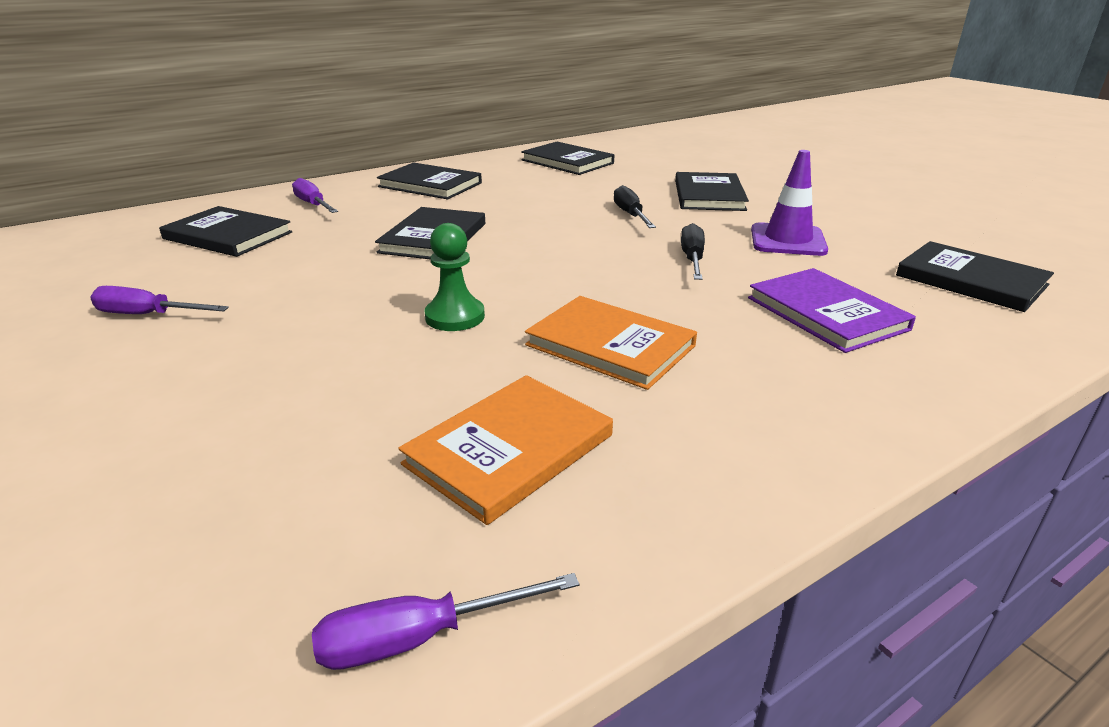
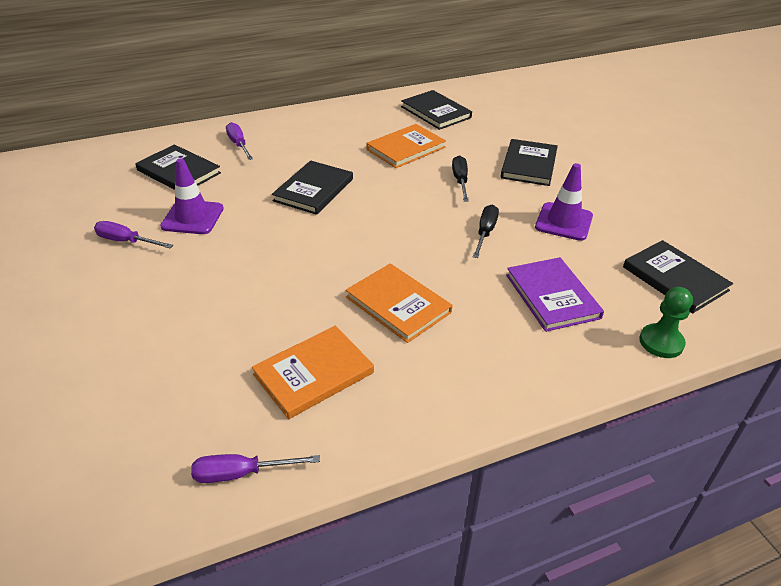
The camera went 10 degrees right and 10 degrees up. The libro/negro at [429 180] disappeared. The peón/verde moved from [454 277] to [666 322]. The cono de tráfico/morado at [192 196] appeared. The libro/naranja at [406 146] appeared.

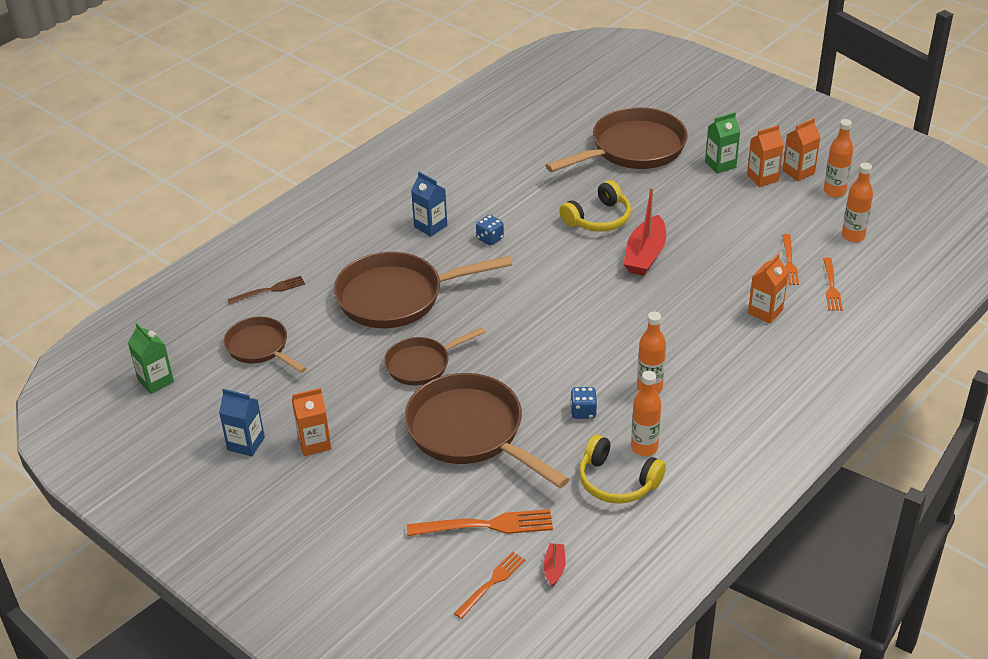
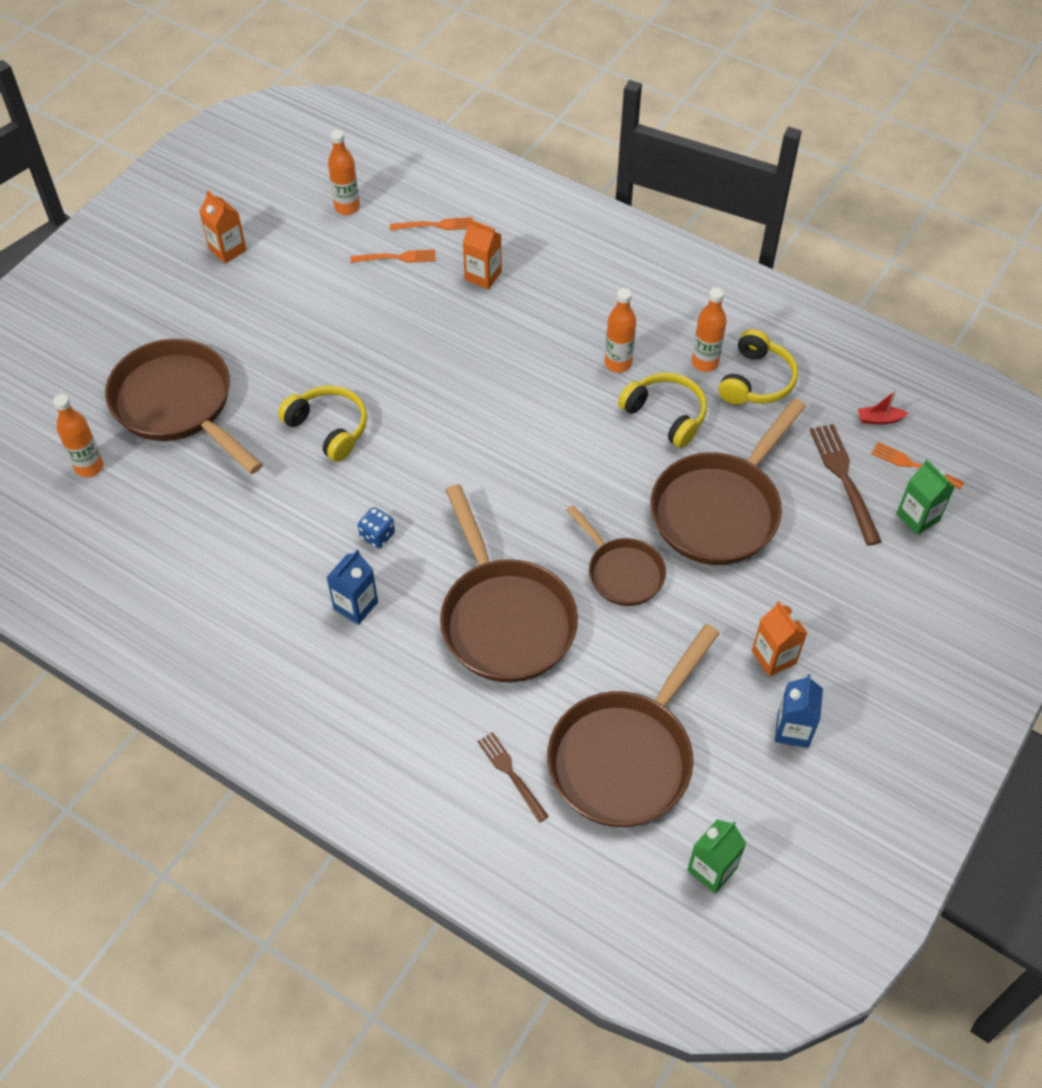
The camera went 100 degrees left and 15 degrees up. The sartén/marrón at [265 345] changed to 1.74 times the size. The tenedor/naranja at [480 522] became the tenedor/marrón at [846 485]. The dado/azul at [583 403] was replaced by the auriculares/amarillo at [662 410]. The barco/rojo at [644 231] disappeared. The cartón de leche/verde moved from [722 143] to [925 497]. The cartón de leche/naranja at [765 156] disappeared. The botella/naranja moved from [838 158] to [78 435].

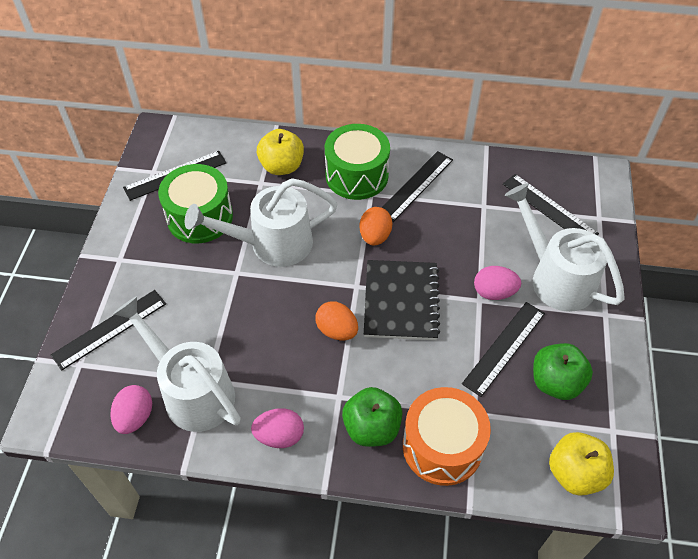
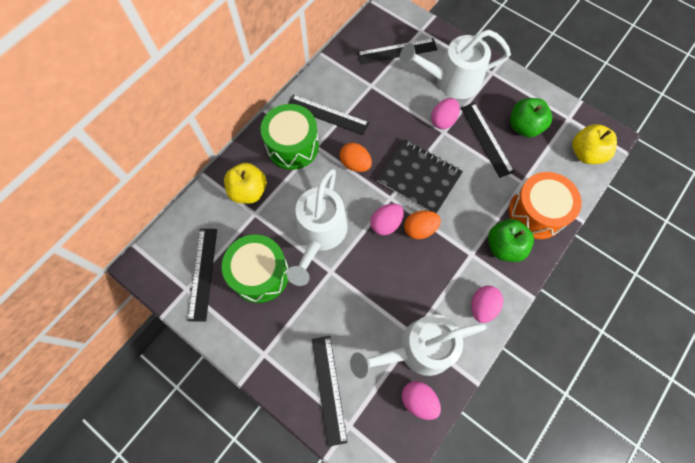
The camera went 60 degrees left and 15 degrees up. The regla/negro at [417 186] turned 45 degrees counterclockwise. The huevo/rosa at [387 219] appeared.

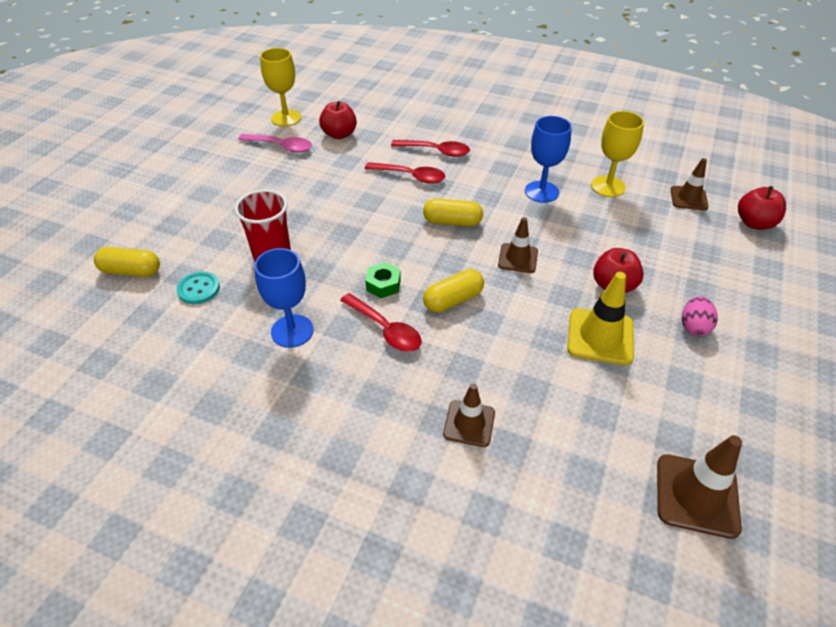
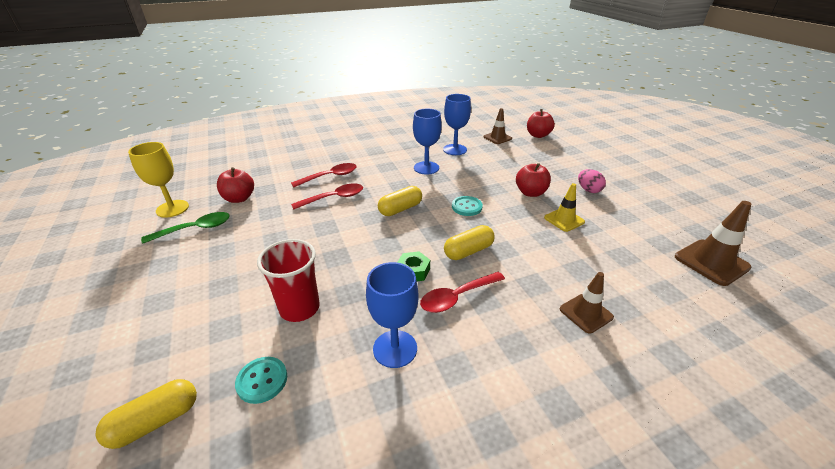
The camera went 45 degrees left and 10 degrees down. The cuchara/rosa at [275 143] became the cuchara/verde at [185 228]. The cuchara/rojo at [381 322] turned 150 degrees clockwise. The cápsula/amarillo at [453 290] turned 45 degrees clockwise. The cono de tráfico/marrón at [518 245] was replaced by the botón/turquesa at [467 206]. The cono de tráfico/amarillo at [600 318] changed to 0.66 times the size. The copa/amarillo at [617 154] became the copa/azul at [457 124].

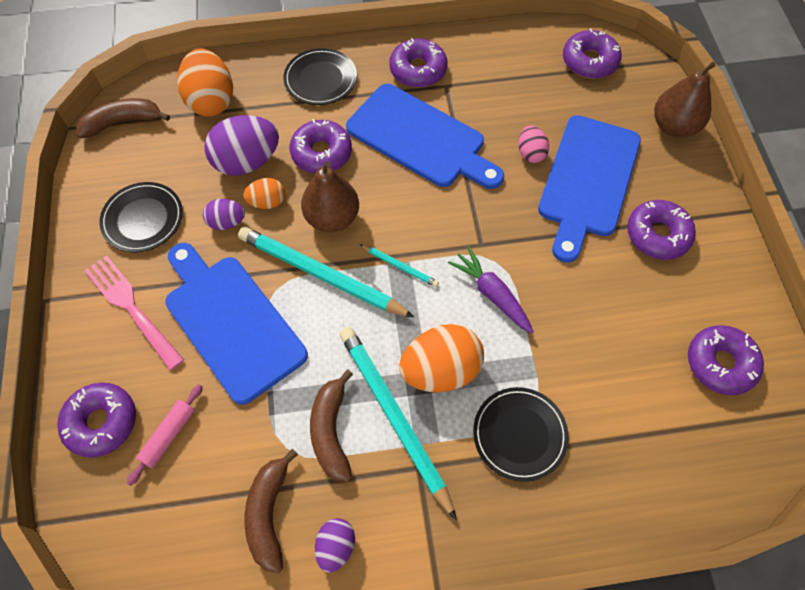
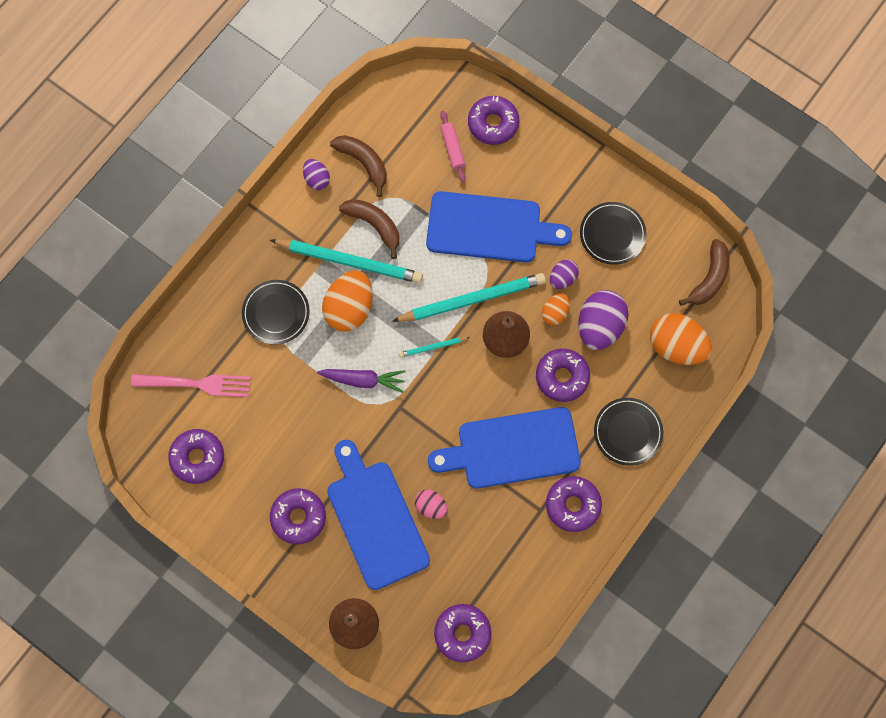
The camera went 135 degrees right and 10 degrees up. The tenedor/rosa moved from [134 312] to [191 385].

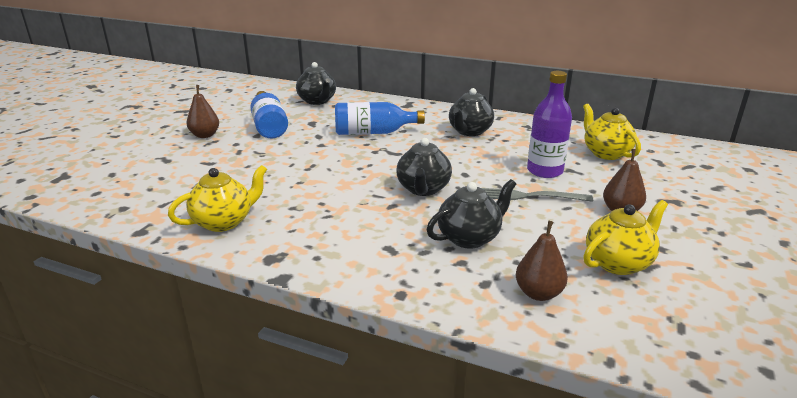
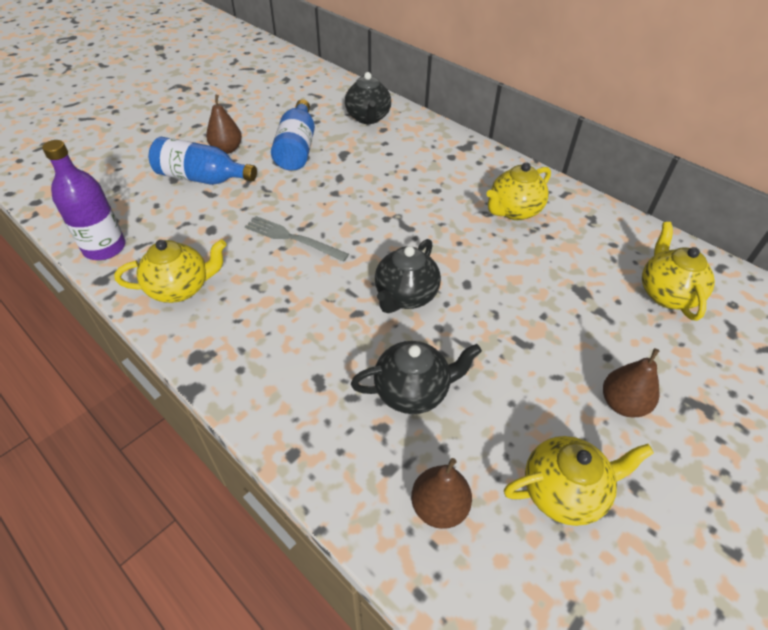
The camera went 20 degrees right and 20 degrees up. The botella/azul moved from [380 118] to [203 161]. The tetera/negro at [471 112] became the tetera/amarillo at [518 191]. The tenedor/gris moved from [537 195] to [297 239]. The botella/morado moved from [549 124] to [84 200].

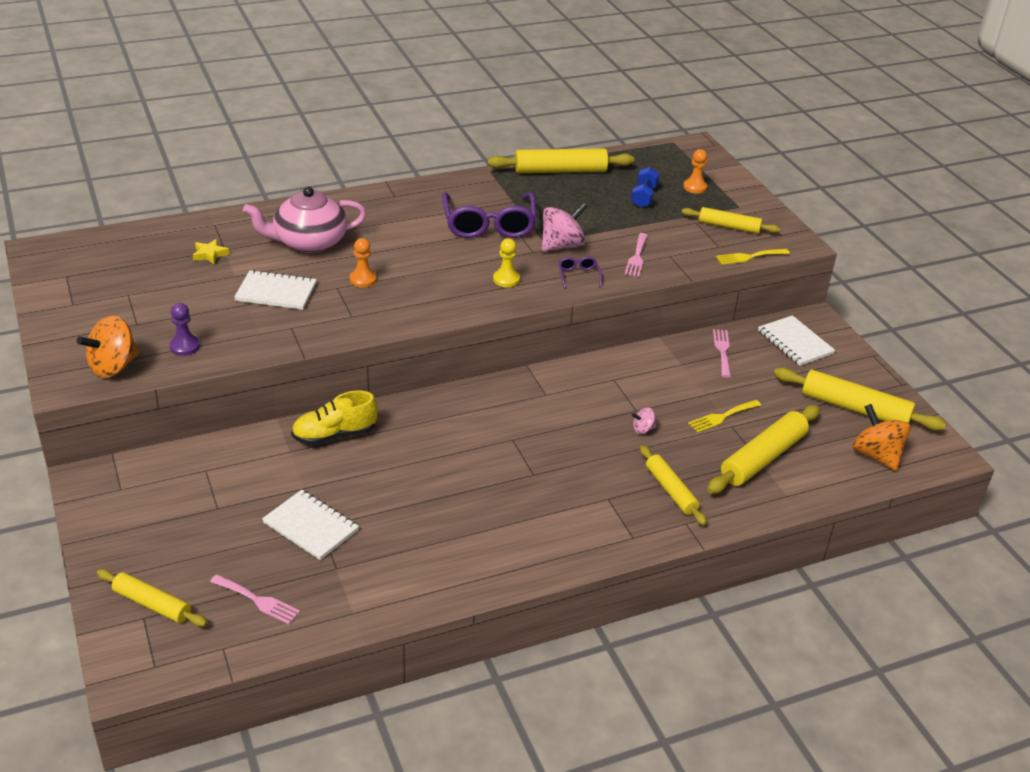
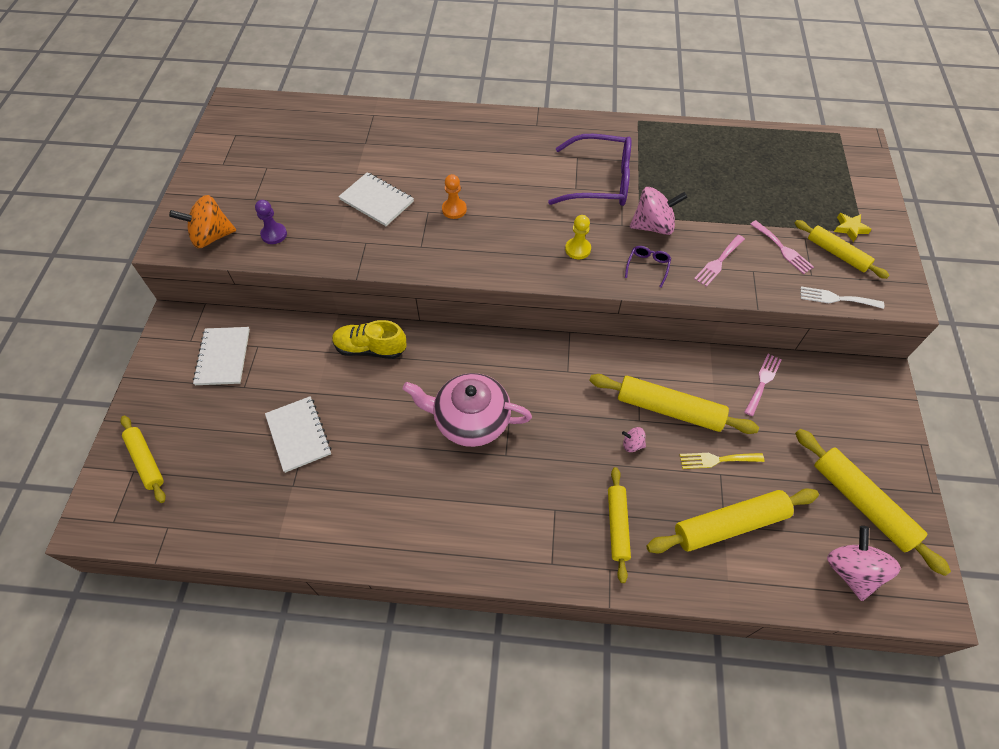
The camera went 30 degrees right and 20 degrees up. The estrella/amarillo moved from [211 251] to [853 227]. The tenedor/rosa moved from [255 599] to [782 247]. The tetera/rosa moved from [305 220] to [467 410]. The gafas/morado at [489 215] turned 105 degrees counterclockwise. The rodillo/amarillo moved from [561 160] to [674 404]. The mancuerna/azul at [645 187] disappeared. The peón/naranja at [695 171] disappeared. The tenedor/amarillo at [753 257] became the tenedor/blanco at [842 297]. The cuaderno/blanco moved from [796 340] to [221 356]. The peonza/naranja at [882 437] became the peonza/rosa at [864 563].

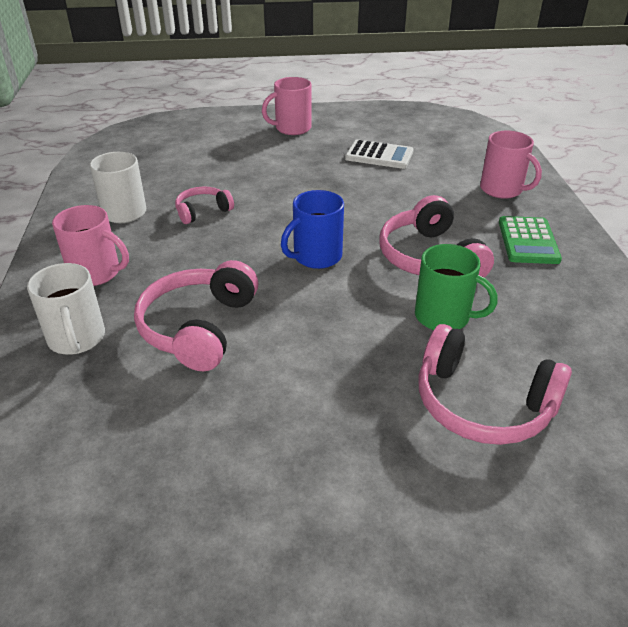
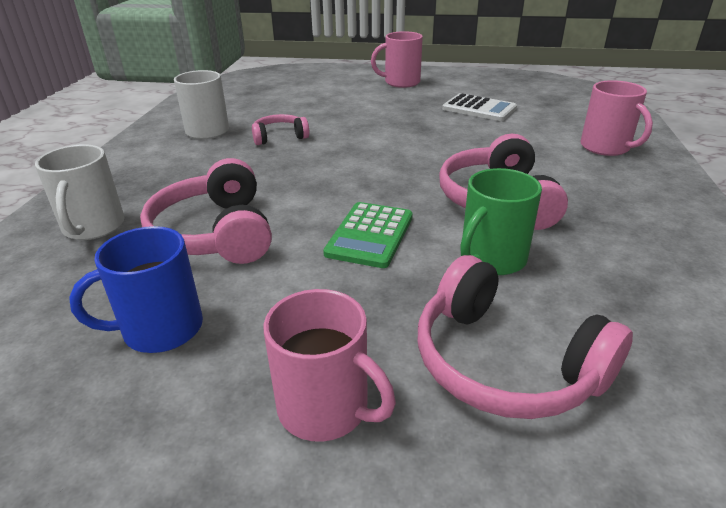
The camera went 15 degrees right and 5 degrees down. The taza/rosa moved from [90 245] to [329 365]. The auriculares/rosa at [196 315] turned 45 degrees counterclockwise. The taza/azul moved from [312 229] to [136 289]. The taza/verde at [456 287] turned 90 degrees clockwise. The calculadora/verde moved from [530 240] to [368 235].

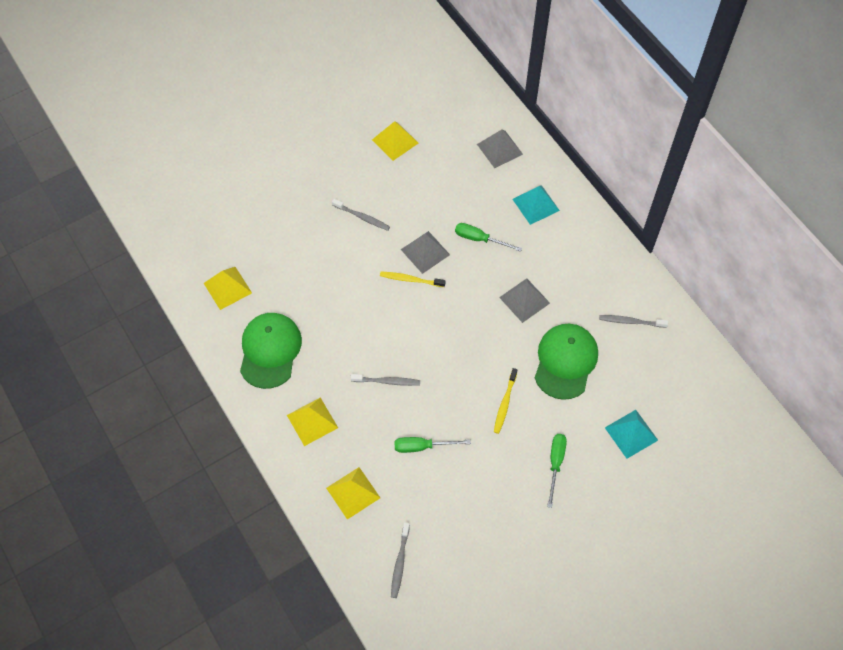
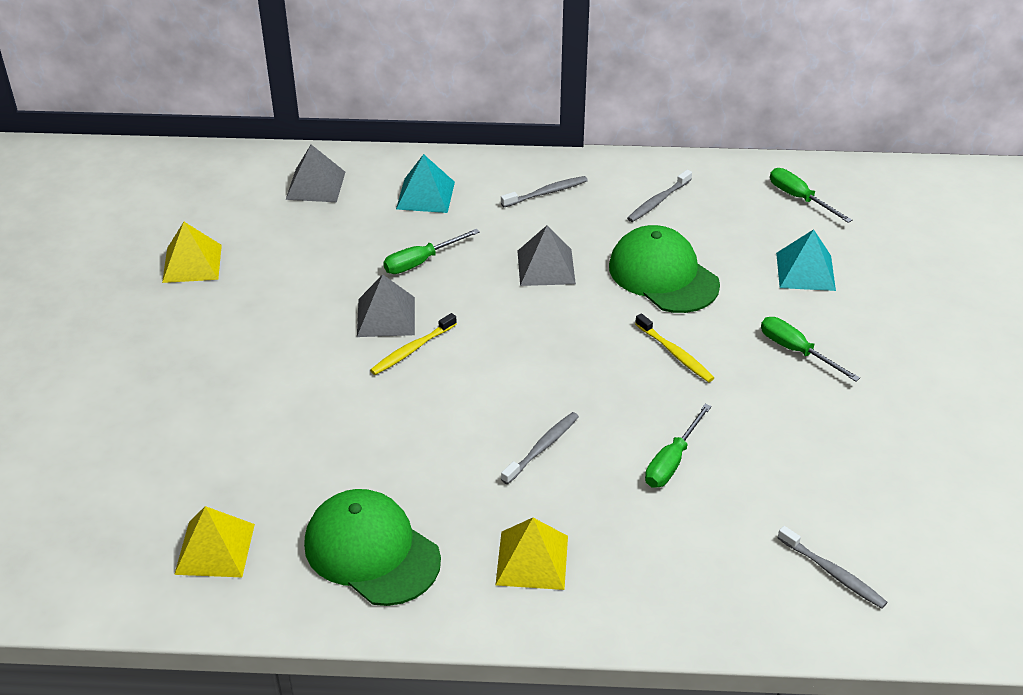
The camera went 55 degrees left and 20 degrees down. The pirámide/amarillo at [353 493] disappeared. The cepillo de dientes/gris moved from [361 215] to [544 191]. The destornillador/verde at [811 195] appeared.

